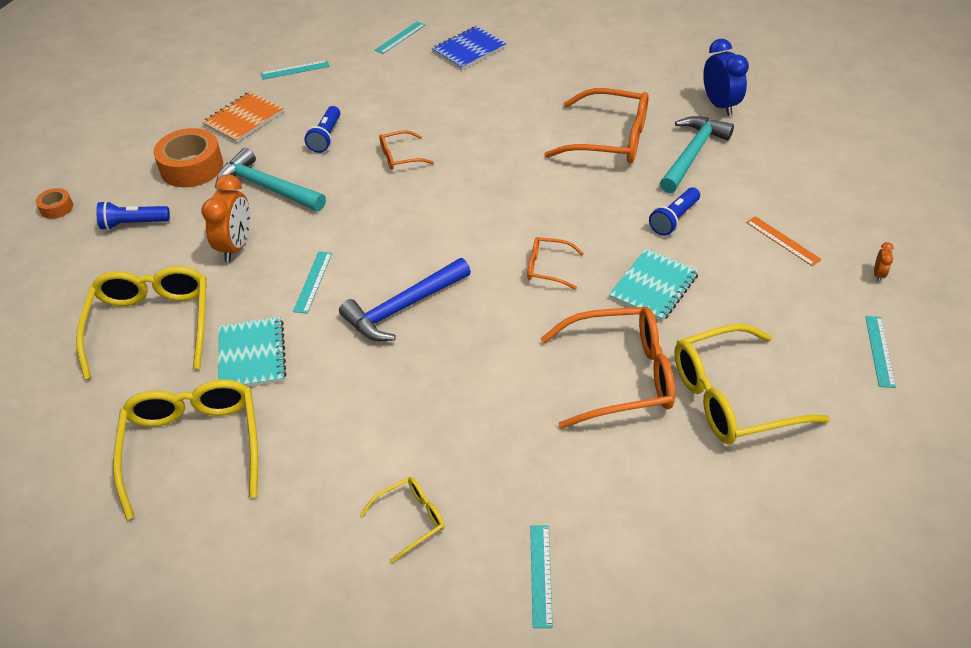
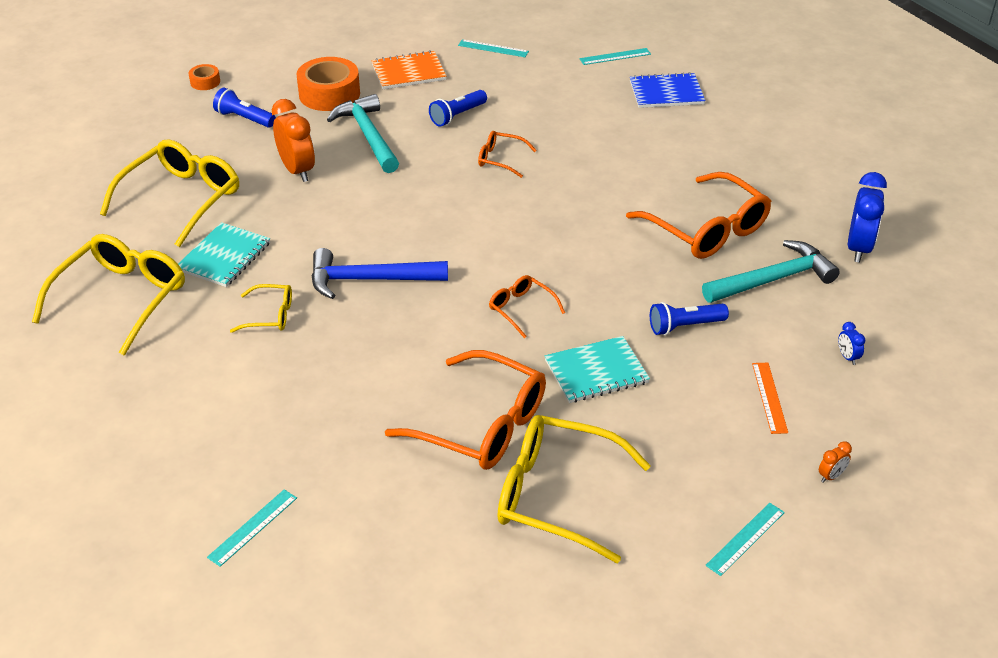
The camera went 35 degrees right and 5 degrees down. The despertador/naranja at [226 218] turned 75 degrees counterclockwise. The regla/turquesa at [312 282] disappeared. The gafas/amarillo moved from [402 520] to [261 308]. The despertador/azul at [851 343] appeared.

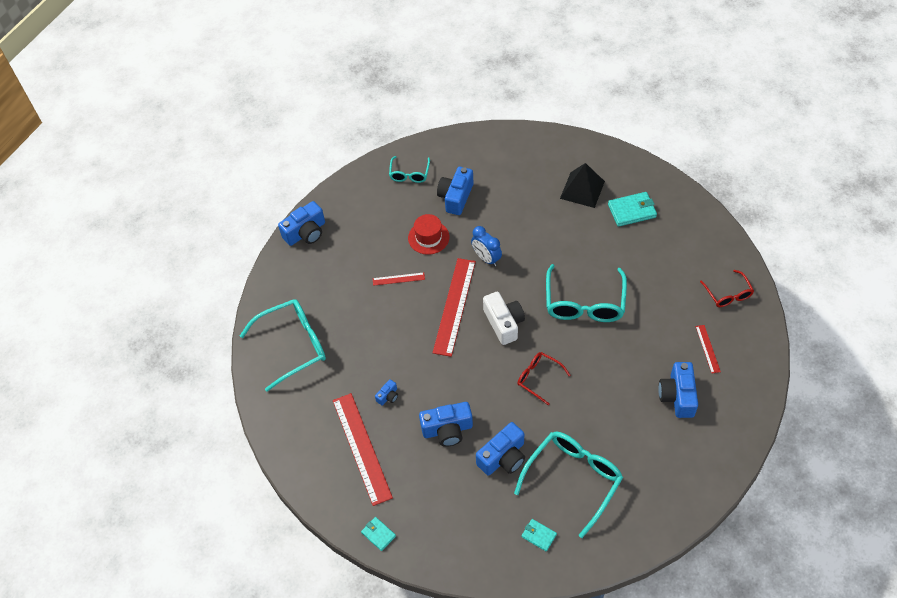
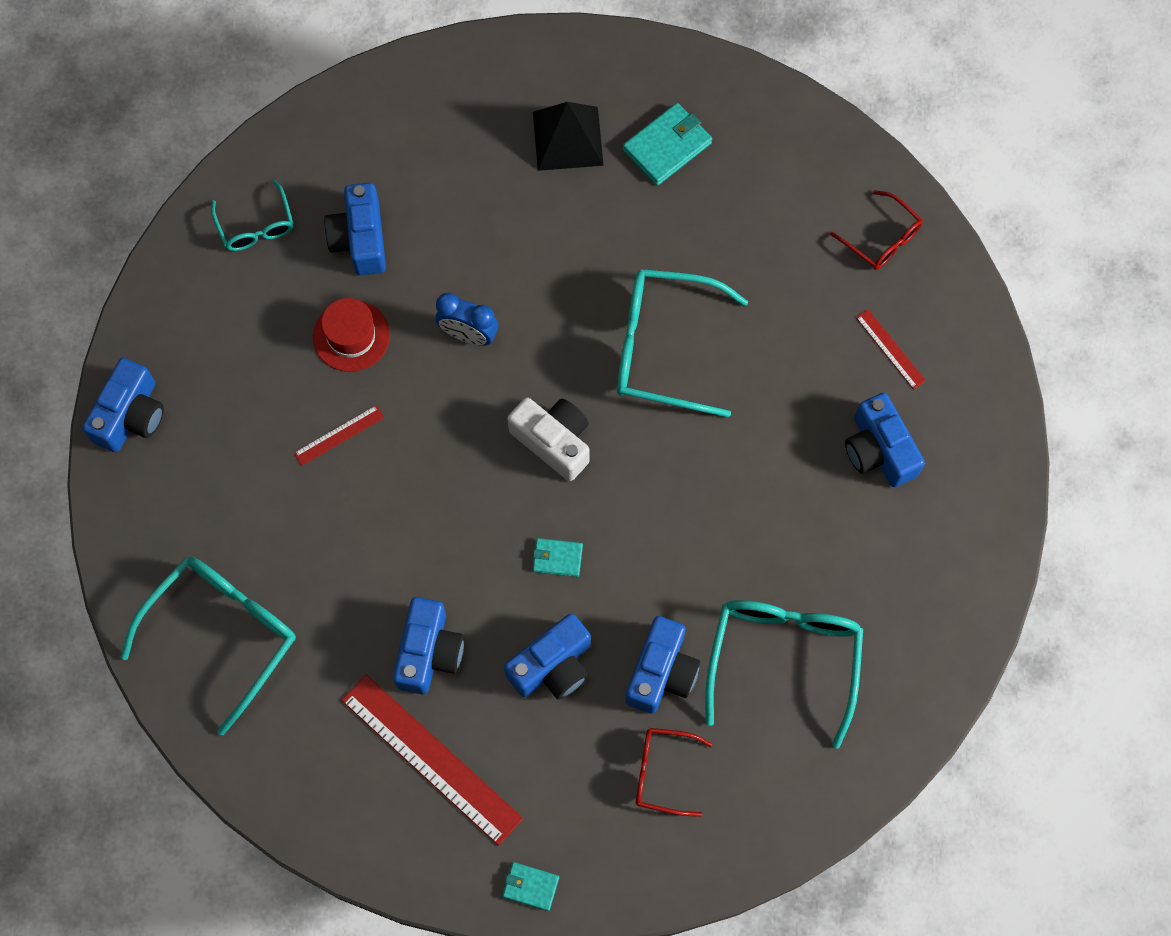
The camera went 30 degrees left and 15 degrees up. The cámara/azul at [386 392] changed to 2.04 times the size. The regla/rojo at [454 307] disappeared. The gafas/rojo moved from [543 378] to [674 772]. The cartera/turquesa moved from [539 535] to [558 557]. The gafas/turquesa at [586 293] turned 120 degrees clockwise.

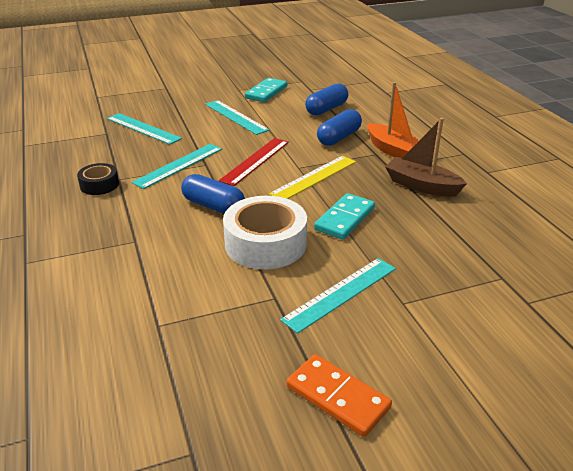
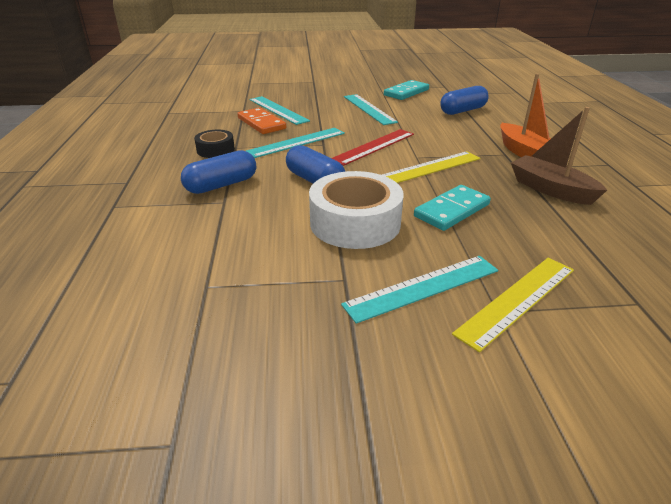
The camera went 15 degrees right and 0 degrees up. The ficha de dominó/naranja moved from [339 395] to [262 120]. The cápsula/azul moved from [339 127] to [218 172]. The regla/amarillo at [513 305] appeared.

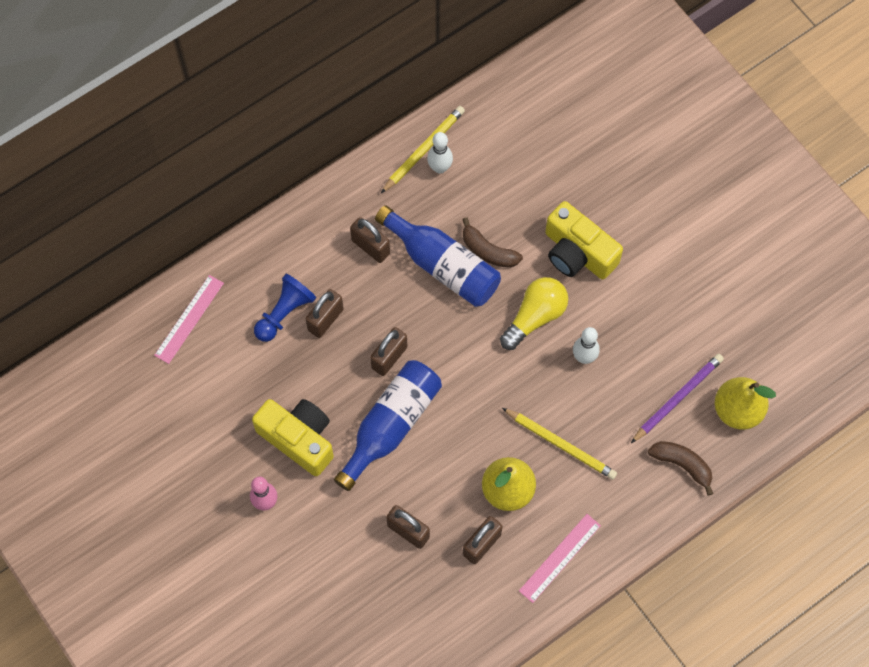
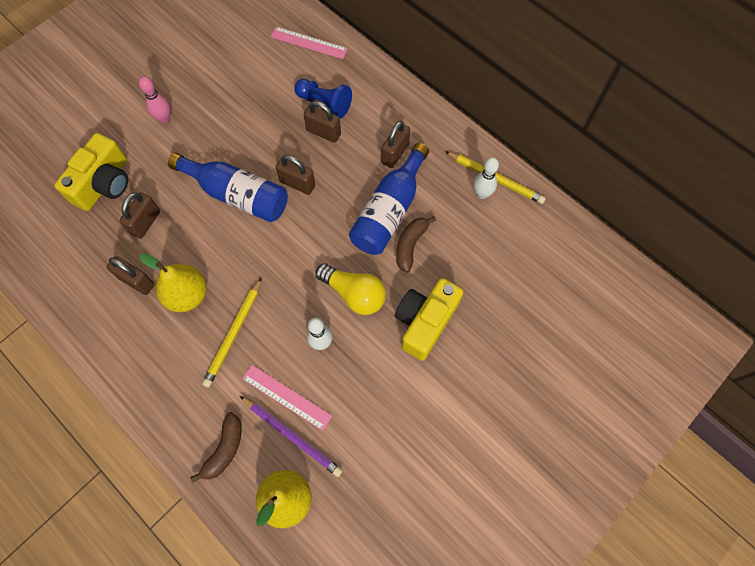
The camera went 80 degrees right and 0 degrees up. The cámara/amarillo moved from [293 437] to [91 172]. The regla/rosa moved from [560 558] to [287 398].

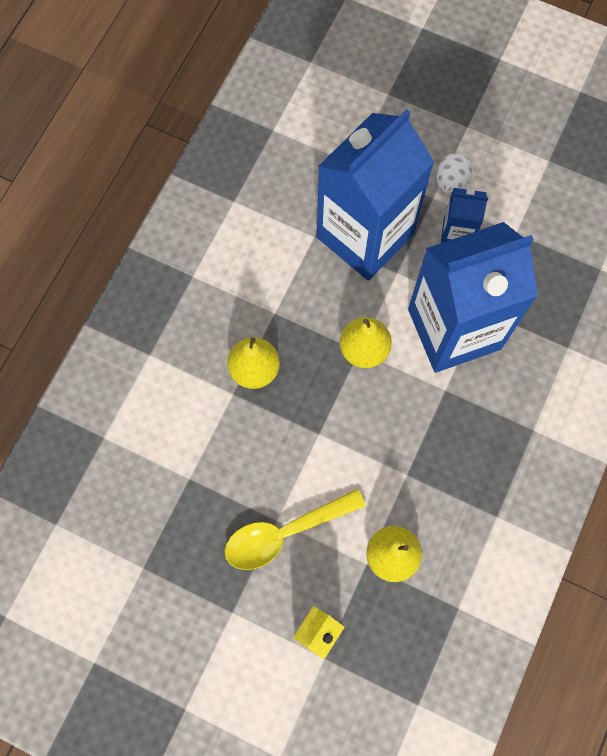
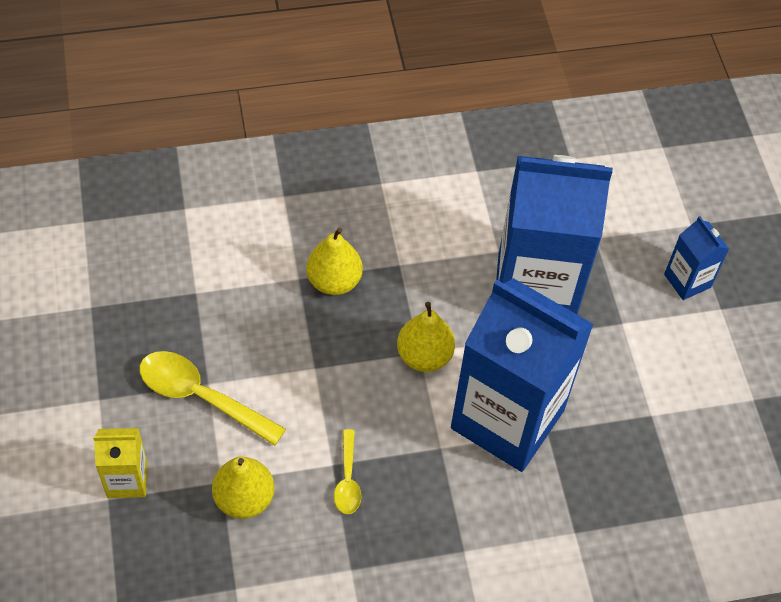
The camera went 50 degrees right and 15 degrees down. The huevo/blanco at [454 174] disappeared. The cartón de leche/azul moved from [464 215] to [696 258]. The cuchara/amarillo at [348 471] appeared.

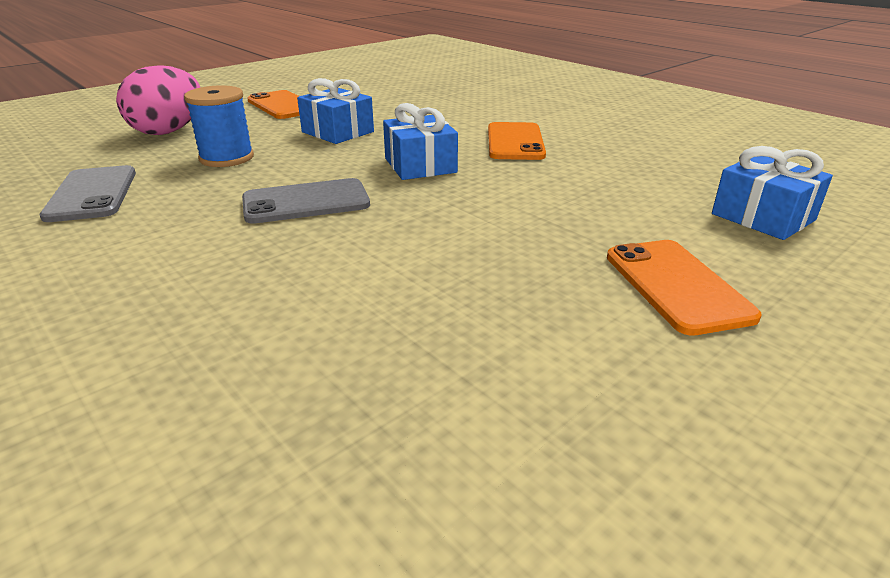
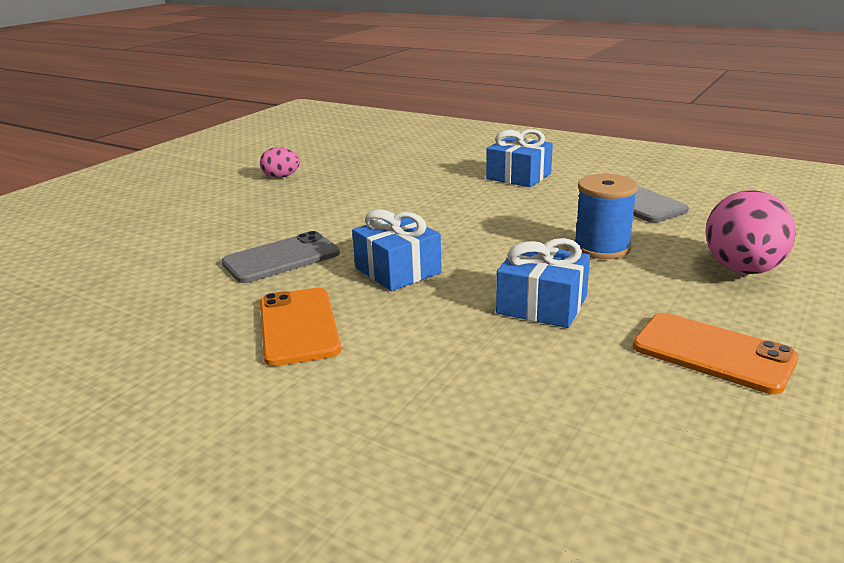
The camera went 165 degrees right and 5 degrees down. The móvil/gris moved from [306 201] to [281 257]. The móvil/naranja at [684 288] disappeared. The regalo/azul moved from [772 193] to [519 158]. The huevo/rosa at [280 162] appeared.

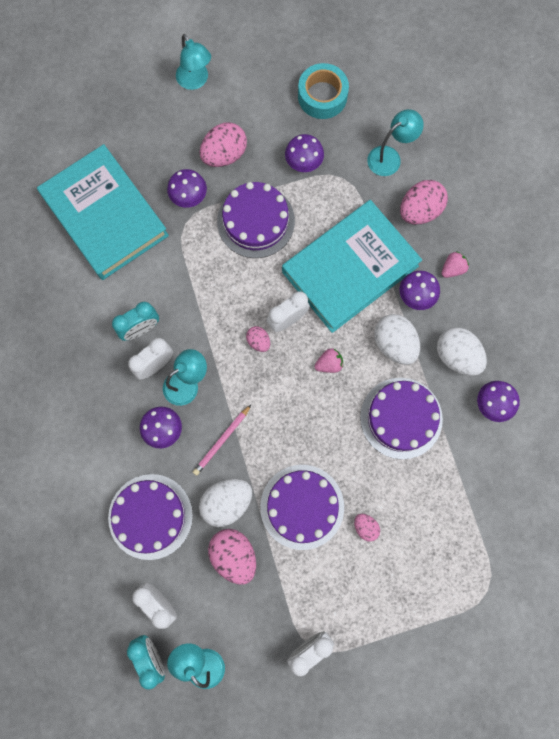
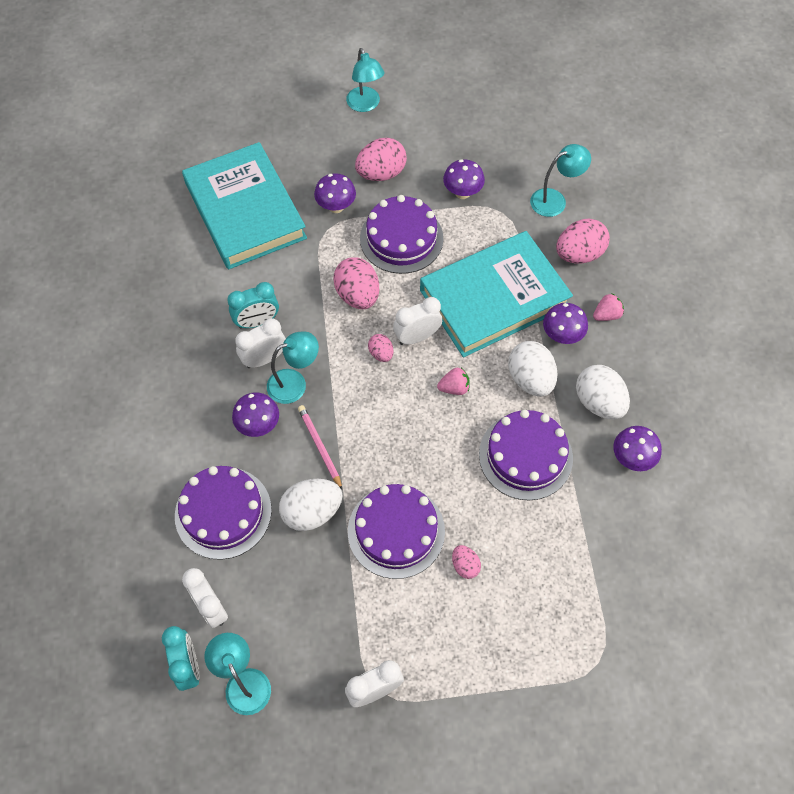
The camera went 10 degrees right and 15 degrees down. The lápiz/rosa at [222 440] turned 105 degrees clockwise. The huevo/rosa moved from [232 557] to [356 283]. The cinta adhesiva/turquesa at [323 91] disappeared.

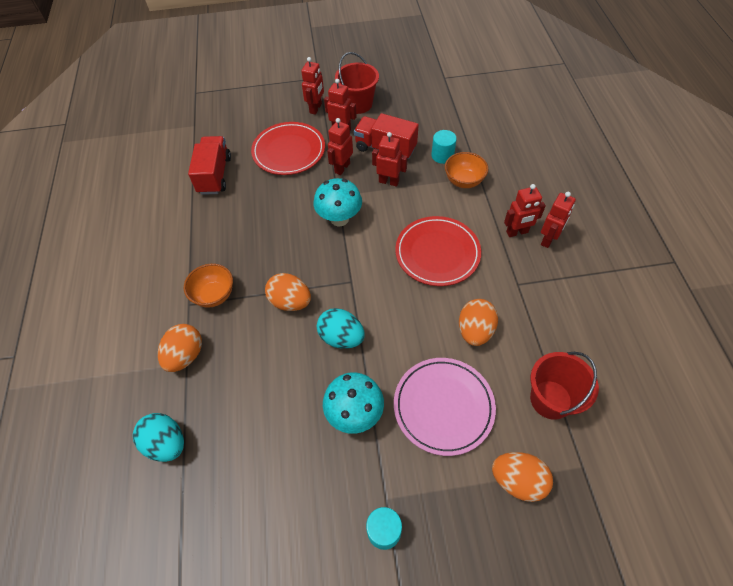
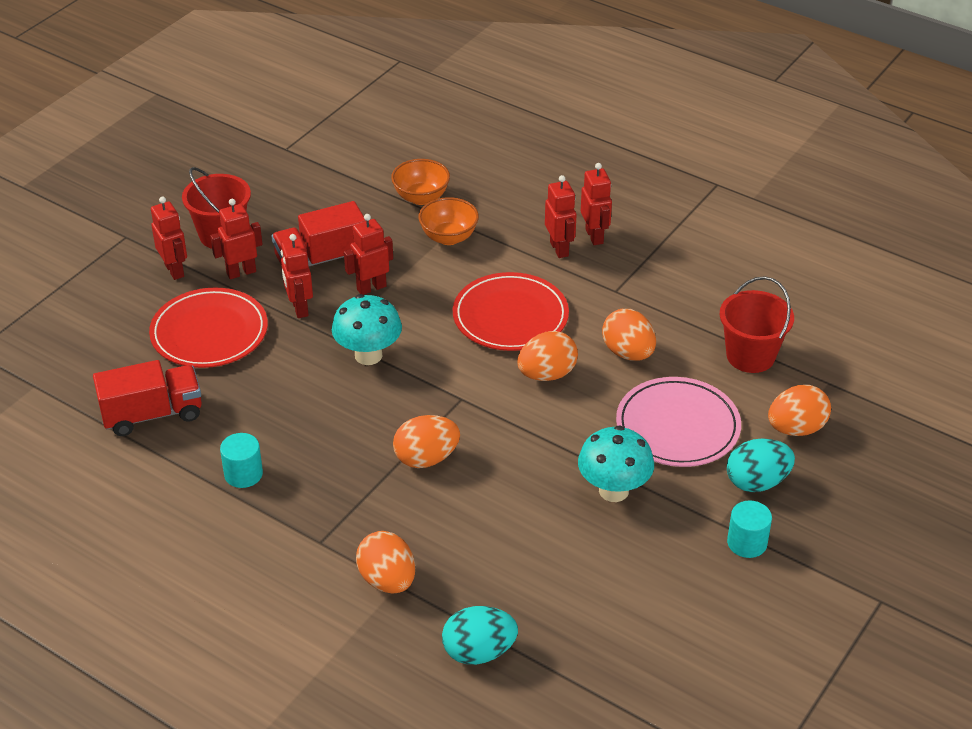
The camera went 50 degrees left and 15 degrees down. The cuenco/naranja moved from [208 285] to [420 182]. The camión/rojo at [209 165] turned 120 degrees clockwise. The huevo/turquesa moved from [341 328] to [761 465]. The cilindro/turquesa moved from [444 147] to [241 460]. The robot/rojo at [525 210] turned 45 degrees counterclockwise. The huevo/naranja at [547 356] appeared.

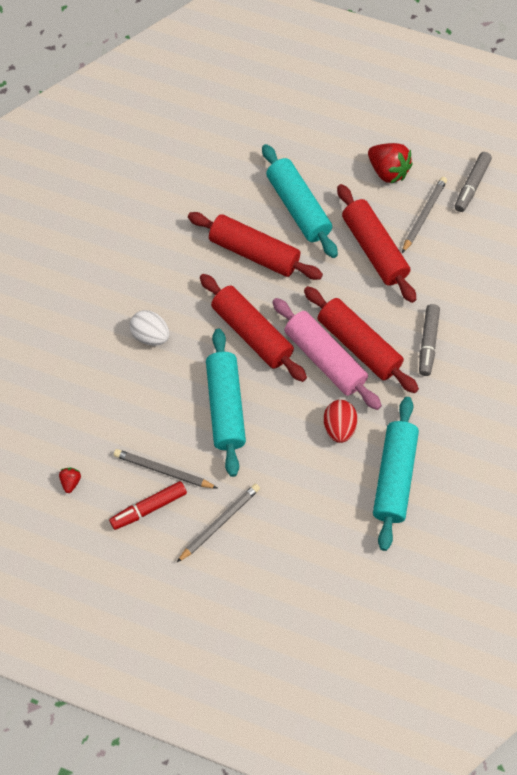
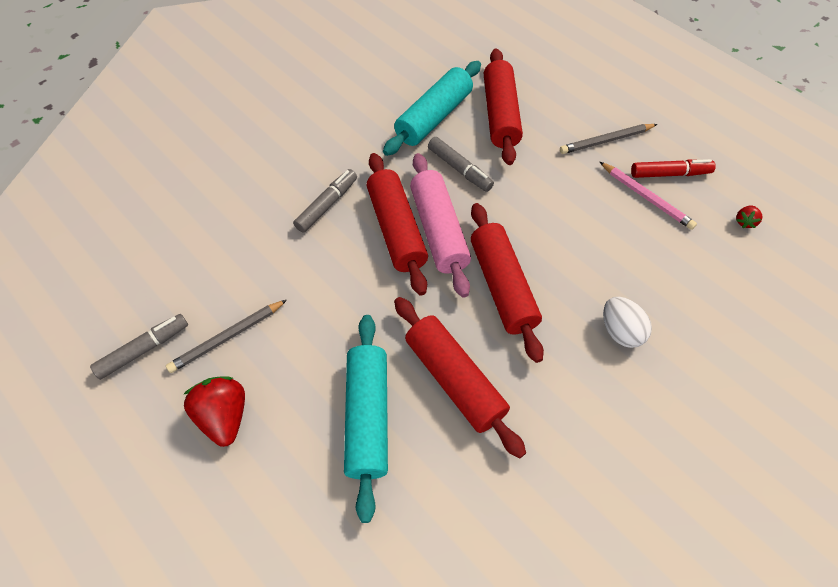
The camera went 155 degrees left and 5 degrees down. The lápiz/gris at [165 468] became the lápiz/rosa at [648 196]. The rodillo/turquesa at [226 403] disappeared. The huevo/rojo at [340 421] was replaced by the rotulador/gris at [461 164]. The rodillo/rojo moved from [376 243] to [503 107].

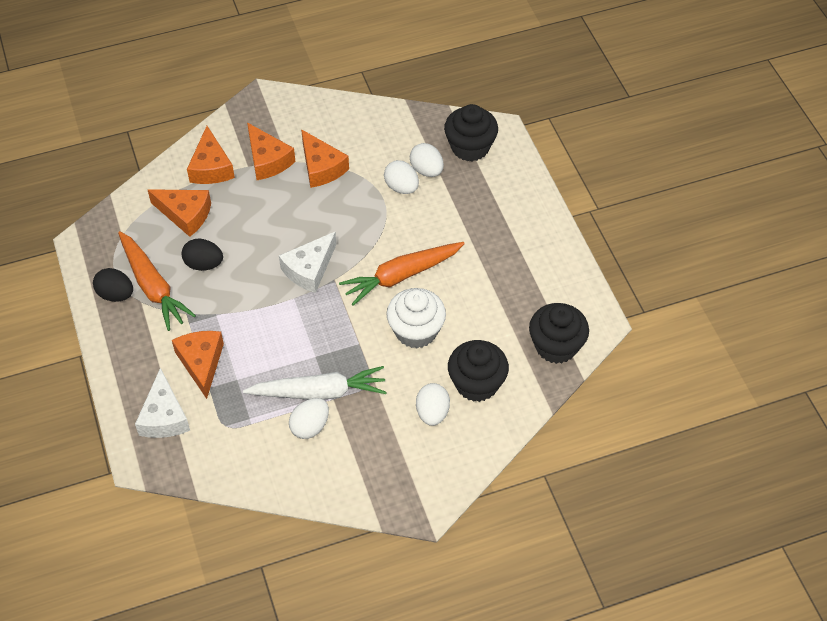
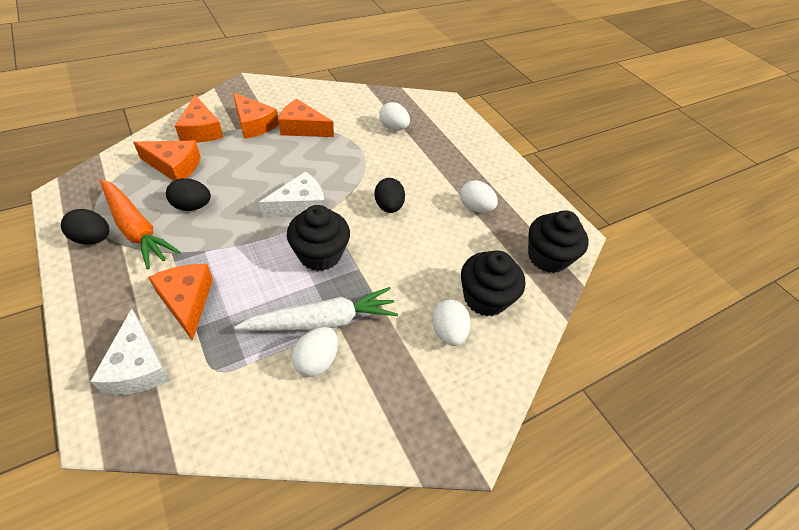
The camera went 15 degrees left and 5 degrees down. The queso/blanco at [308 262] turned 150 degrees counterclockwise. The queso/naranja at [325 158] turned 150 degrees clockwise. The zanahoria/naranja at [402 274] was replaced by the huevo/negro at [389 195]. The huevo/blanco moved from [401 177] to [479 196]. The magdalena/blanco at [416 318] disappeared. The magdalena/negro moved from [471 132] to [318 238].

